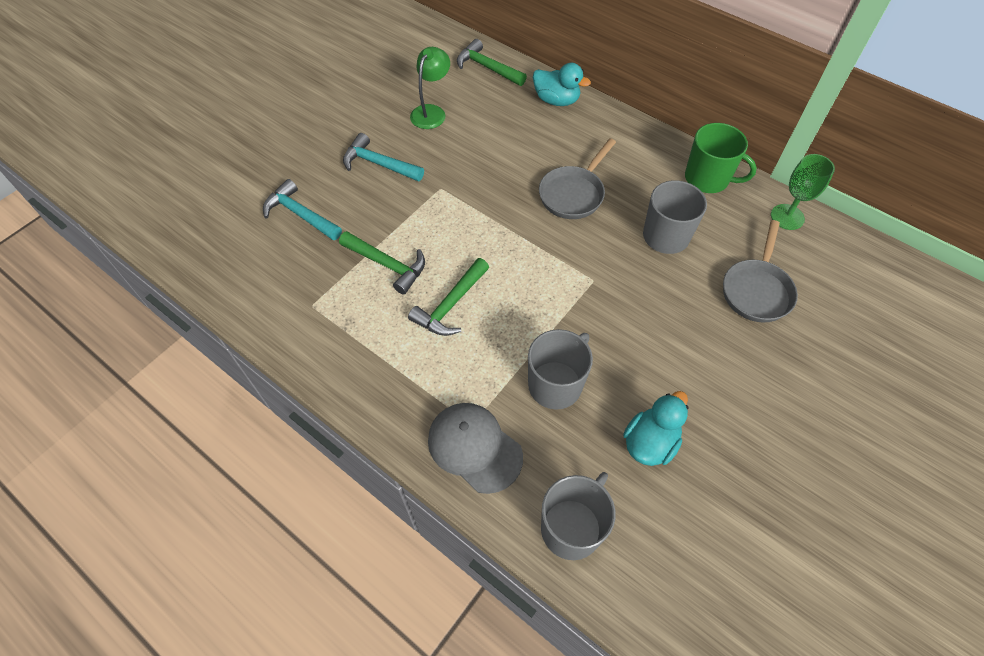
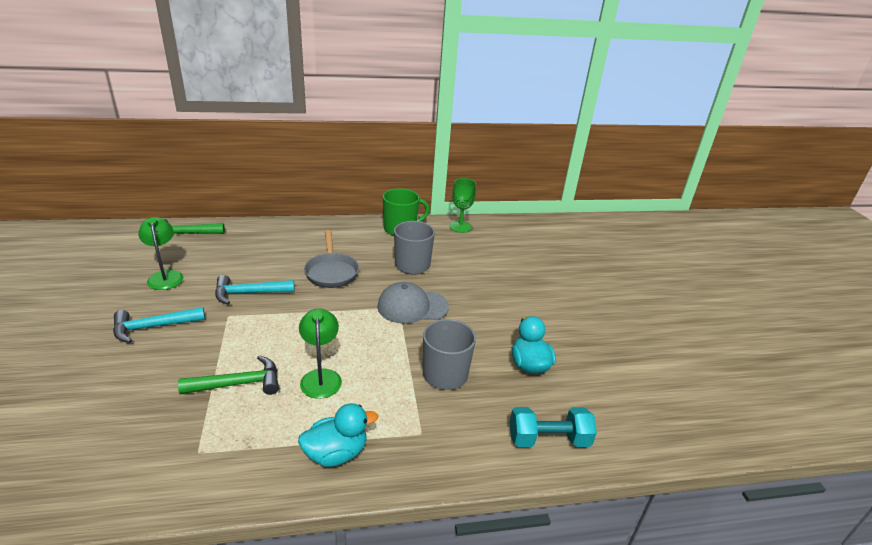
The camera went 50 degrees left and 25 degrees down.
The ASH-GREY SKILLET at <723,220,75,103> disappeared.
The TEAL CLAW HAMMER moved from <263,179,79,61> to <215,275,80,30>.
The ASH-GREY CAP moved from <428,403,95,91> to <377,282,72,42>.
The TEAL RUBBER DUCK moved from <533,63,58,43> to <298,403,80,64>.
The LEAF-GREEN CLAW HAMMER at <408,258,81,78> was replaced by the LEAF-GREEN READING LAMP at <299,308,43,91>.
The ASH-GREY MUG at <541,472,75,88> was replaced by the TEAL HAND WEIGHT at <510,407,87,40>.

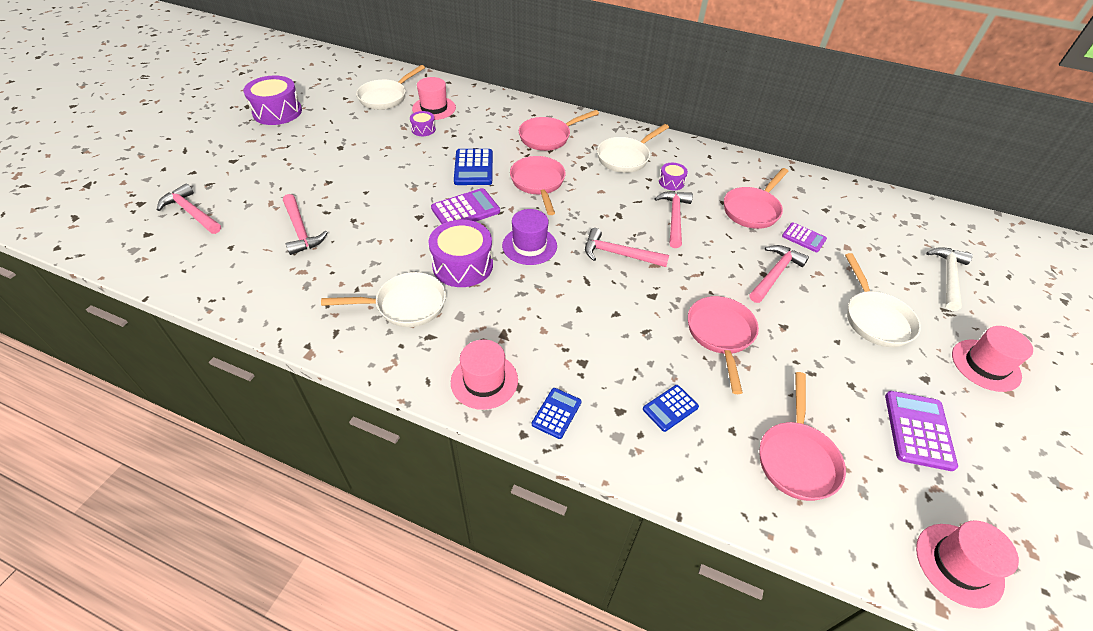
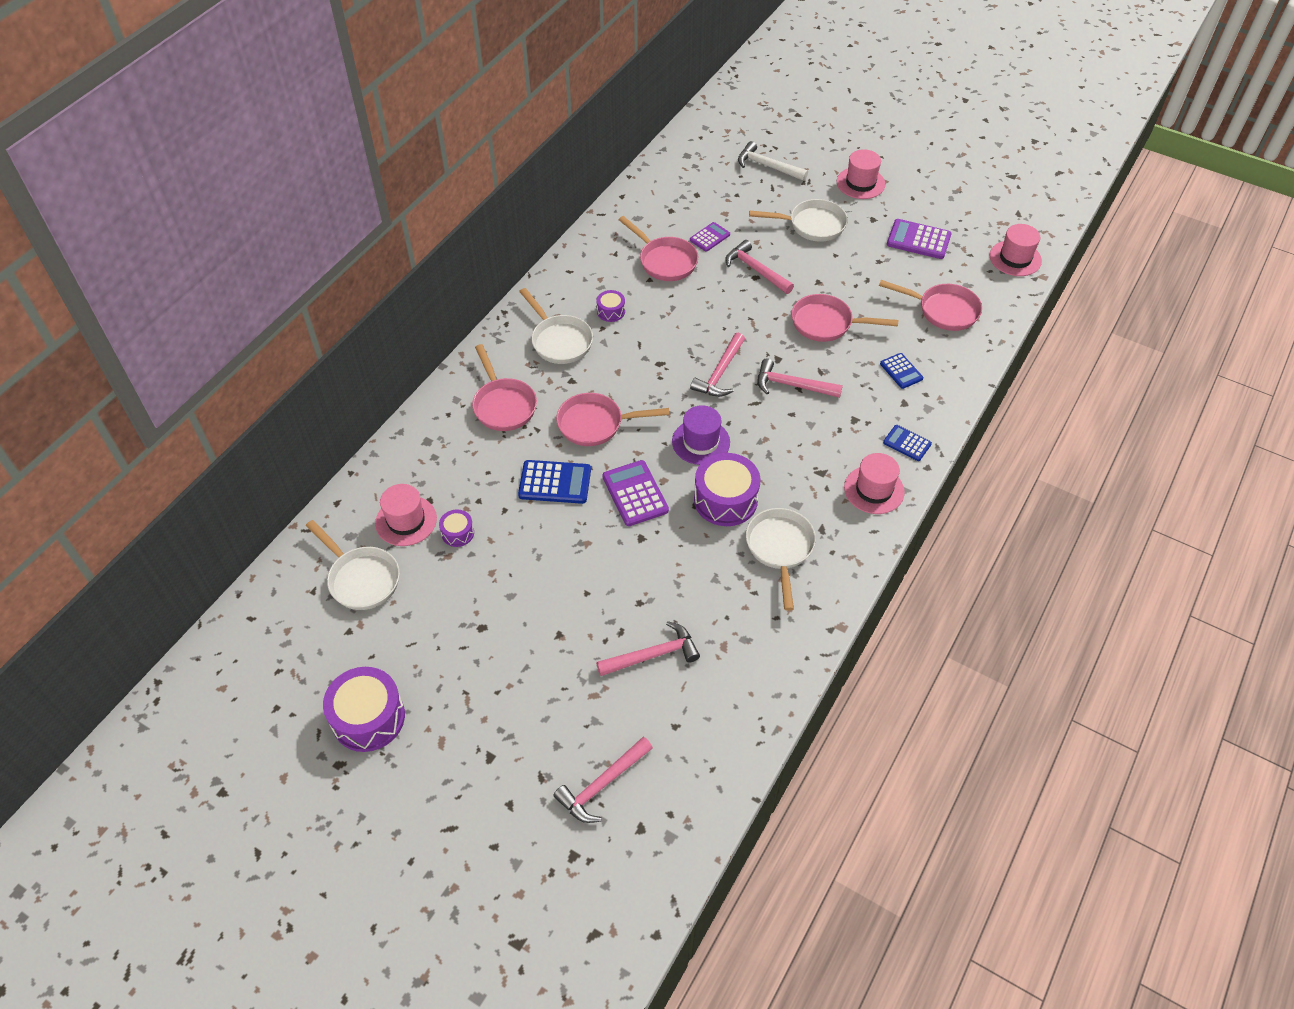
The camera went 80 degrees left and 5 degrees up.
The ROSY CLAW HAMMER moved from <654,191,39,57> to <758,359,85,39>.

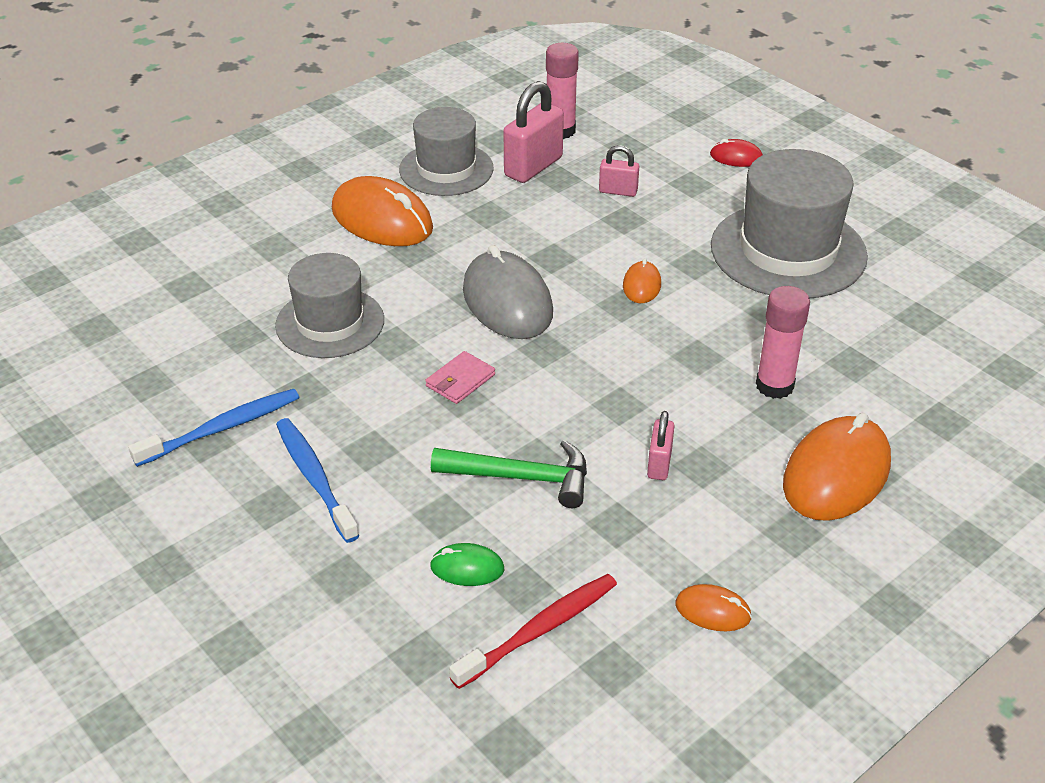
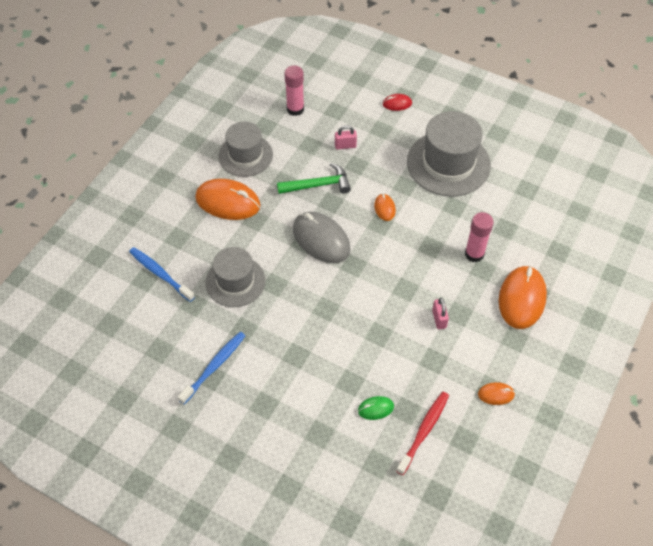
The camera went 20 degrees left and 15 degrees up.
The ROSY WALLET at <425,351,70,53> disappeared.
The ROSY SMALL LOCK at <504,81,60,102> disappeared.
The COBALT TOOTHBRUSH moved from <276,418,83,125> to <129,247,66,55>.
The LEAF-GREEN CLAW HAMMER moved from <431,440,156,68> to <277,163,74,31>.

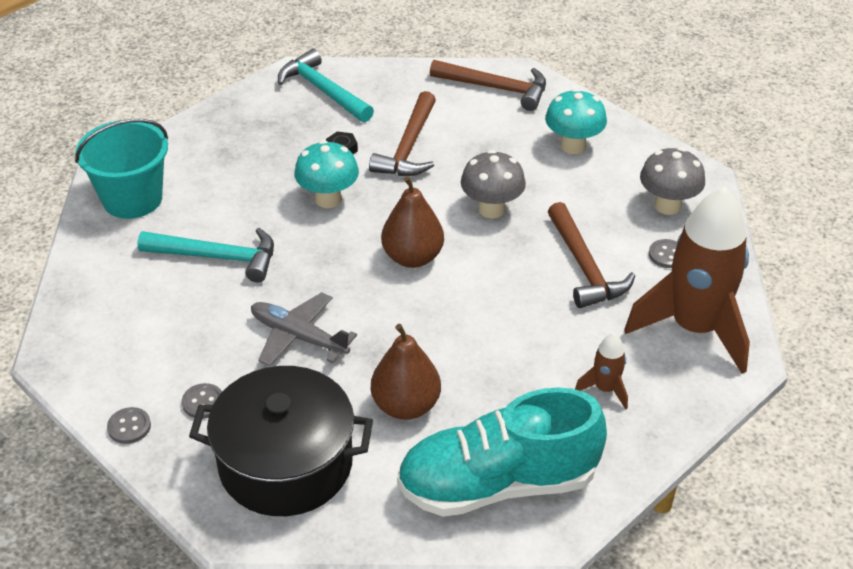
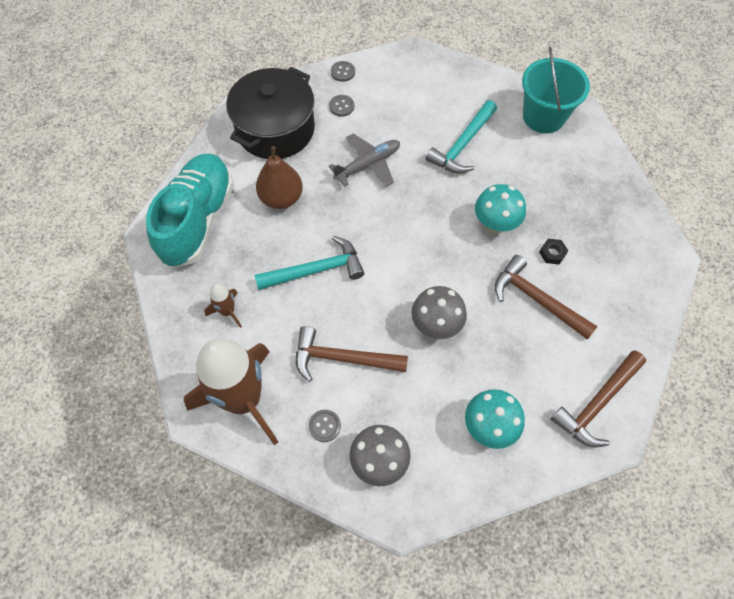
The camera went 115 degrees right and 20 degrees up.
The RUSSET TOY PEAR at <381,176,63,92> disappeared.
The TEAL CLAW HAMMER moved from <278,49,96,73> to <254,236,110,54>.

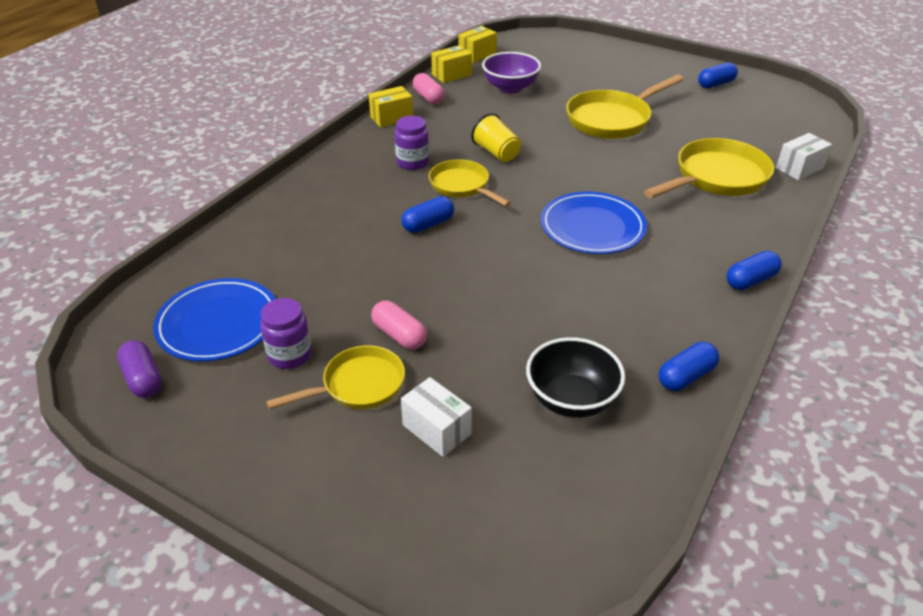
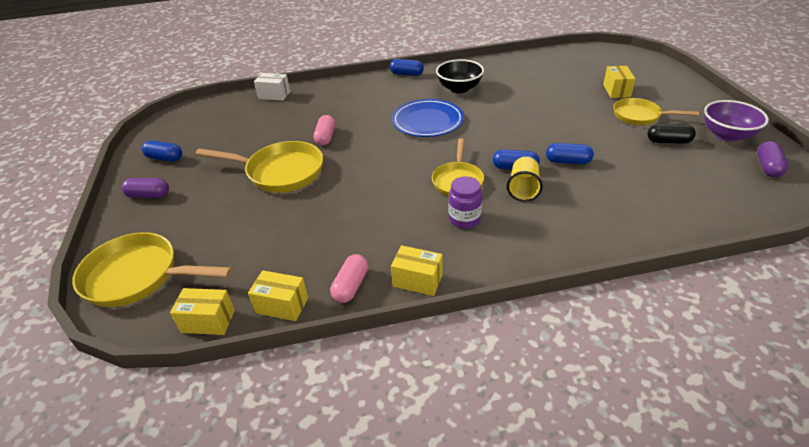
The camera went 130 degrees left and 0 degrees up.
The COBALT FLAT DISH at <153,278,122,84> disappeared.
The ROYAL PURPLE PILL at <122,178,47,20> appeared.
The ROSY PILL moved from <371,301,56,48> to <314,115,21,30>.
The BRIGHT YELLOW CUP moved from <471,113,50,49> to <507,157,36,45>.
The ROYAL PURPLE DEEP DISH moved from <482,52,59,42> to <704,100,65,42>.
The EBONY DEEP DISH moved from <526,337,99,81> to <436,59,48,34>.
The BRIGHT YELLOW SKILLET moved from <644,138,130,60> to <72,232,160,75>.
The COBALT PILL moved from <659,342,60,49> to <546,143,48,21>.
The ROYAL PURPLE JAR at <260,298,52,71> was replaced by the EBONY PILL at <647,124,49,20>.
The WHITE PARCEL at <401,377,71,80> became the BRIGHT YELLOW PARCEL at <603,66,33,32>.

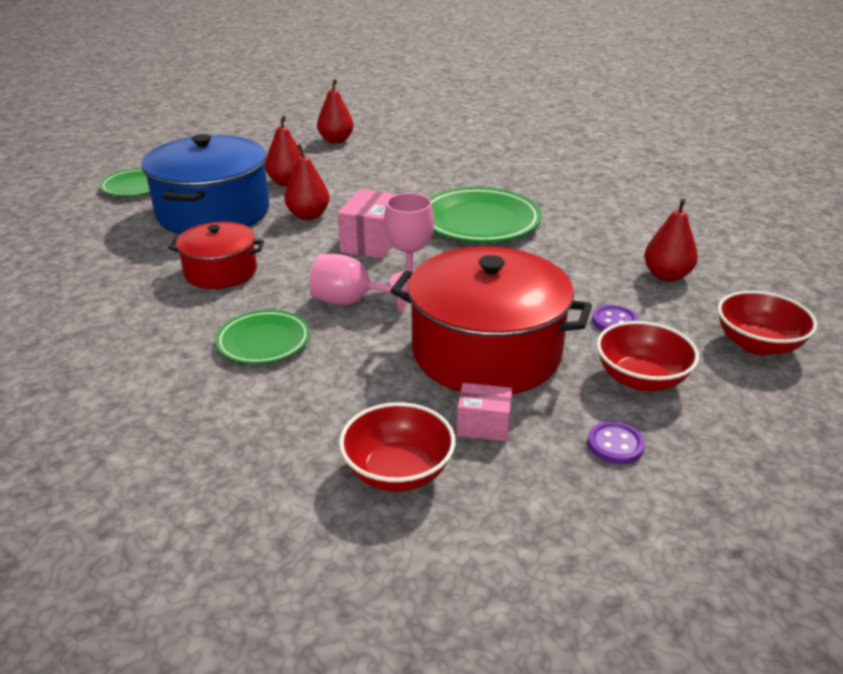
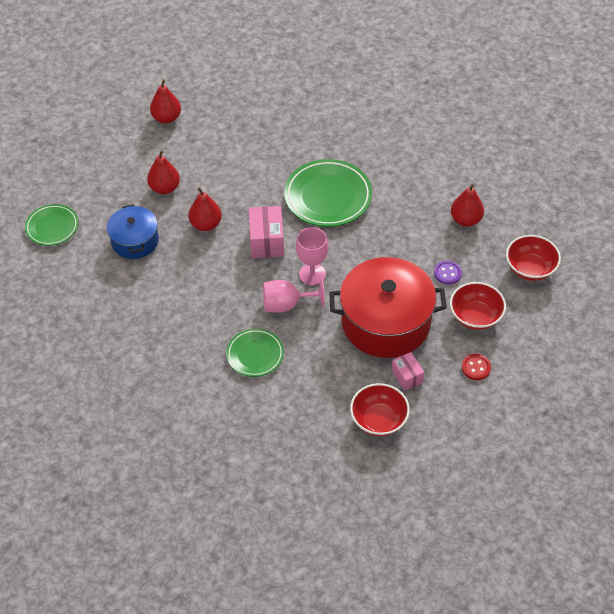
The camera went 20 degrees left and 20 degrees up.
The CRIMSON POT at <168,222,96,67> disappeared.
The ROYAL PURPLE SHIRT BUTTON at <587,421,58,43> became the CRIMSON SHIRT BUTTON at <462,354,29,26>.
The ROSY PARCEL at <457,383,55,58> turned 75 degrees clockwise.
The COBALT POT at <141,134,128,100> changed to 0.56 times the size.

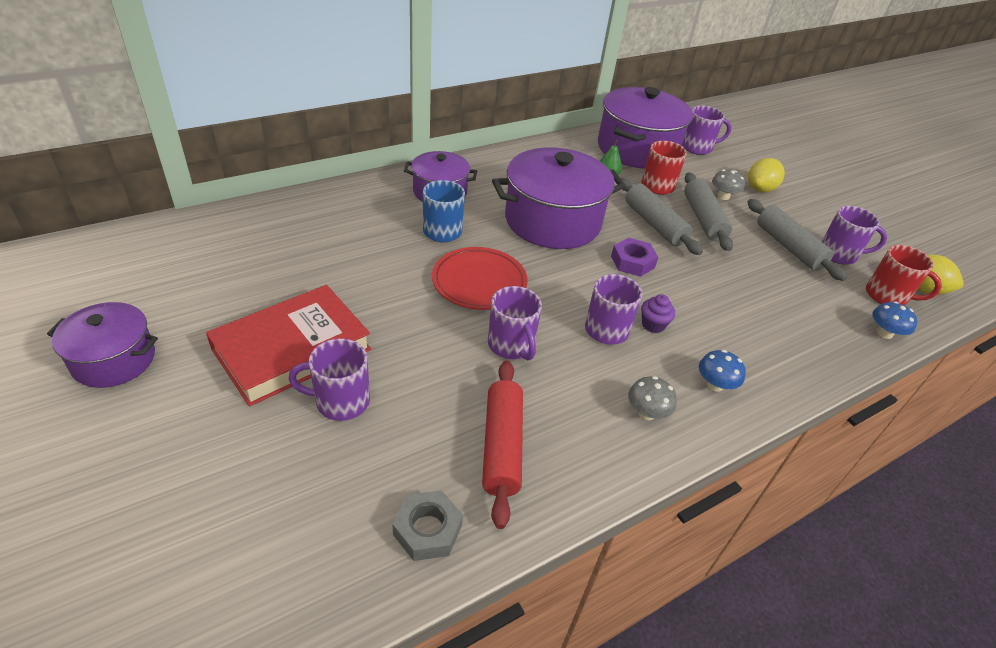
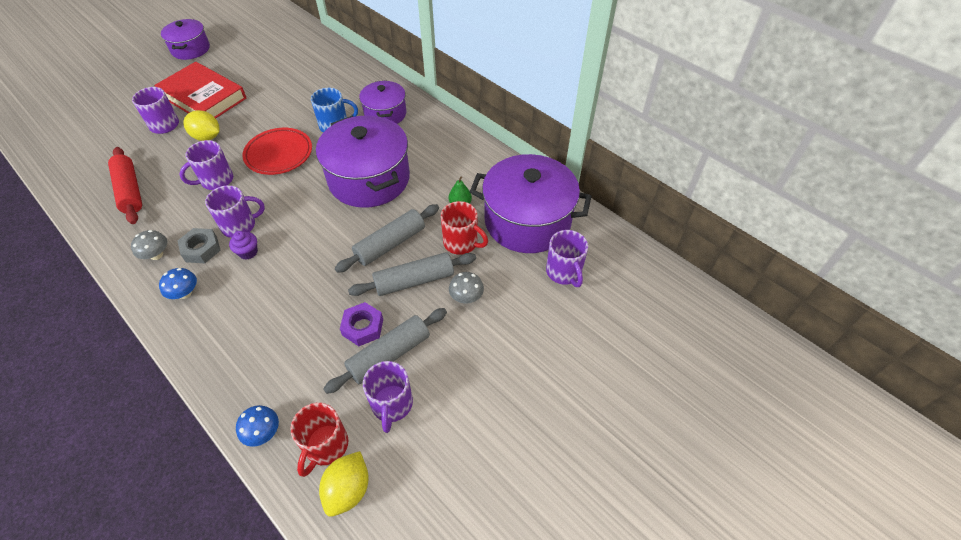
The camera went 80 degrees right and 10 degrees up.
The ASH-GREY HEXAGON NUT moved from <392,490,71,71> to <177,228,44,35>.
The ROYAL PURPLE HEXAGON NUT moved from <611,238,47,39> to <340,302,43,44>.
The BRIGHT YELLOW TOY LEMON moved from <748,158,37,34> to <183,110,37,31>.
The CRIMSON DOUGH ROLLER at <482,360,41,169> turned 75 degrees clockwise.

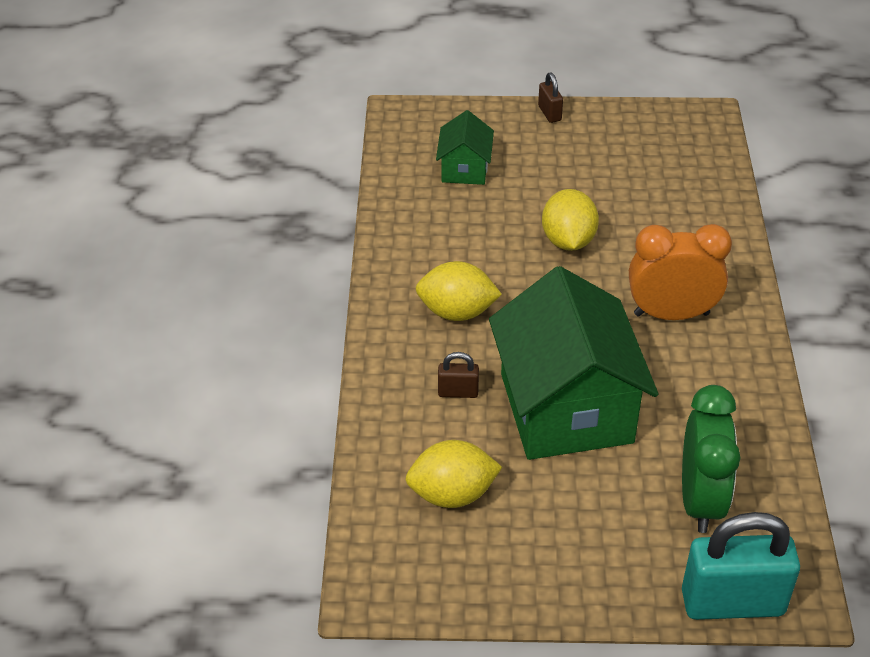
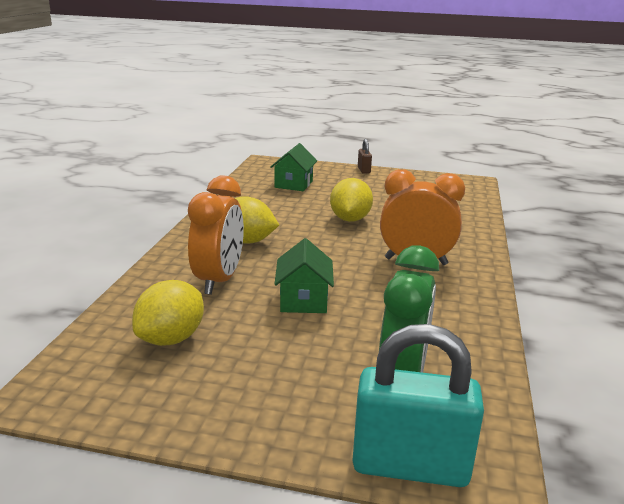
The camera went 10 degrees right and 20 degrees down.
The RUSSET SMALL LOCK at <438,352,41,46> was replaced by the ORANGE-COLOURED CLOCK at <188,175,56,120>.
The BRIGHT YELLOW TOY LEMON at <405,440,97,68> turned 60 degrees counterclockwise.
The LEAF-GREEN HOUSE at <489,266,169,194> changed to 0.47 times the size.

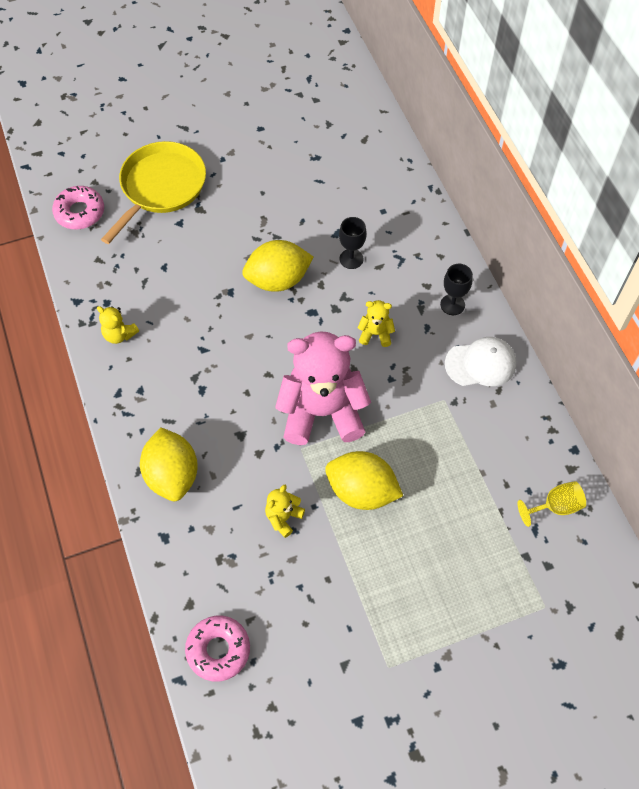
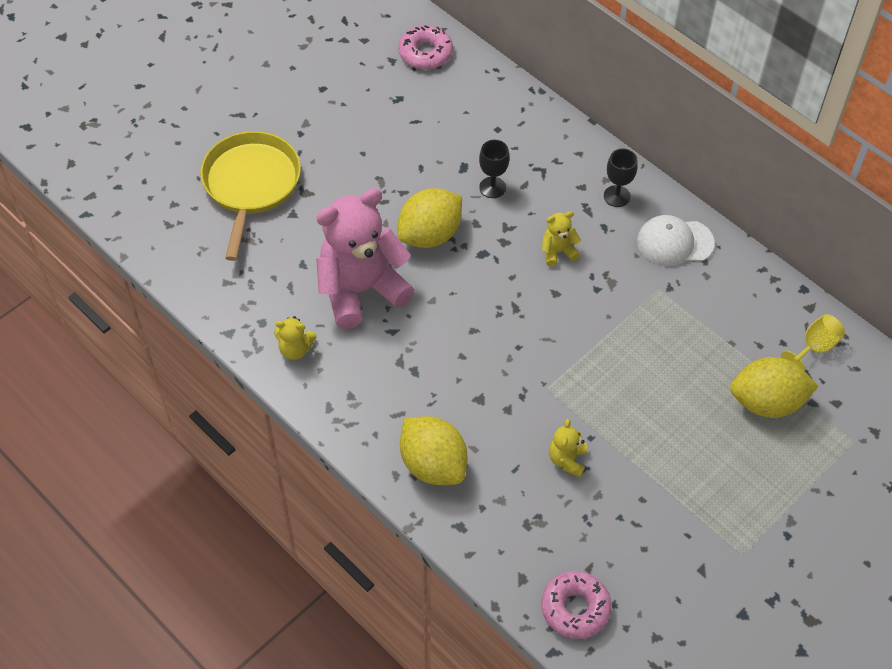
The camera went 25 degrees left and 5 degrees down.
The ROSY GLAZED DONUT moved from <52,186,52,43> to <398,25,55,44>.
The ROSY STUFFED BEAR moved from <275,331,96,114> to <316,188,98,141>.
The BRIGHT YELLOW TOY LEMON moved from <325,451,78,59> to <730,357,88,61>.
The WHITE CAP at <445,337,72,49> turned 150 degrees counterclockwise.

